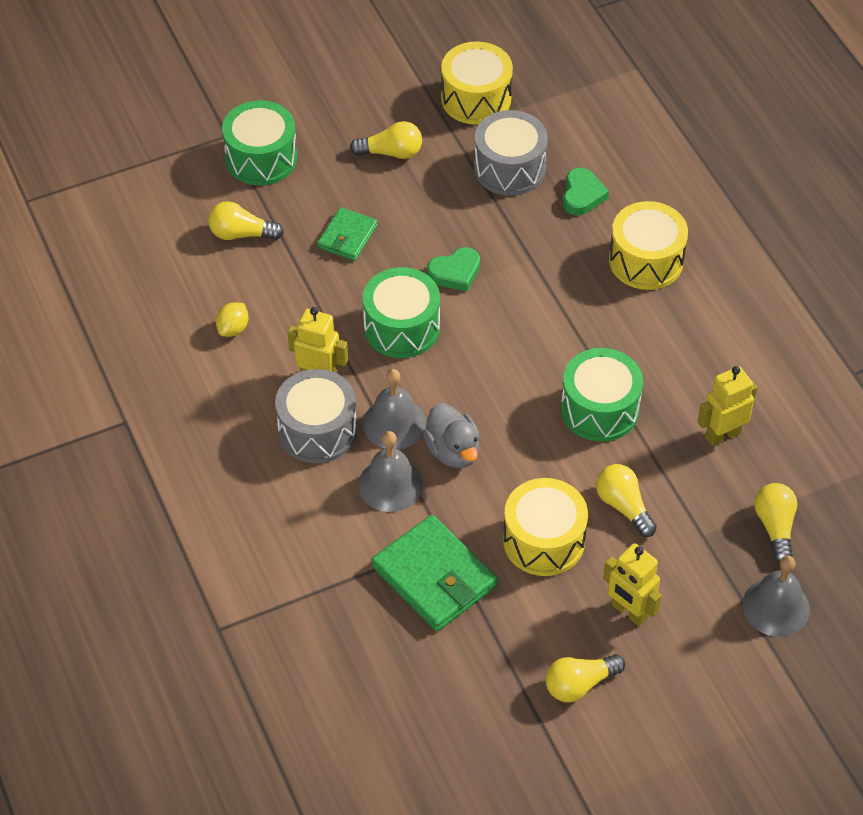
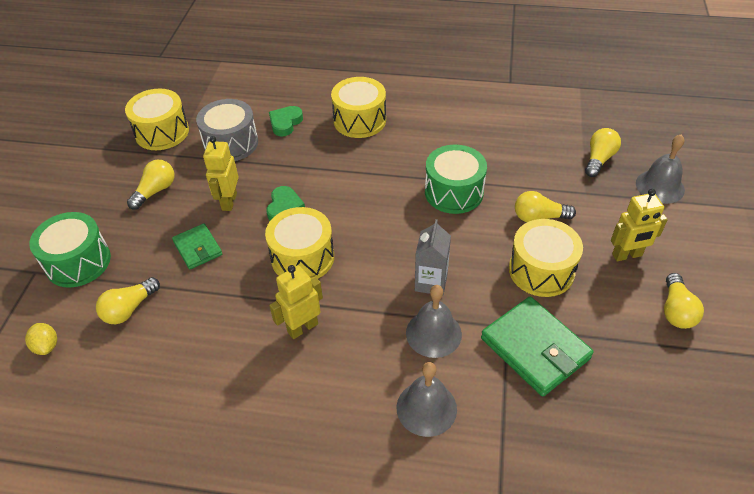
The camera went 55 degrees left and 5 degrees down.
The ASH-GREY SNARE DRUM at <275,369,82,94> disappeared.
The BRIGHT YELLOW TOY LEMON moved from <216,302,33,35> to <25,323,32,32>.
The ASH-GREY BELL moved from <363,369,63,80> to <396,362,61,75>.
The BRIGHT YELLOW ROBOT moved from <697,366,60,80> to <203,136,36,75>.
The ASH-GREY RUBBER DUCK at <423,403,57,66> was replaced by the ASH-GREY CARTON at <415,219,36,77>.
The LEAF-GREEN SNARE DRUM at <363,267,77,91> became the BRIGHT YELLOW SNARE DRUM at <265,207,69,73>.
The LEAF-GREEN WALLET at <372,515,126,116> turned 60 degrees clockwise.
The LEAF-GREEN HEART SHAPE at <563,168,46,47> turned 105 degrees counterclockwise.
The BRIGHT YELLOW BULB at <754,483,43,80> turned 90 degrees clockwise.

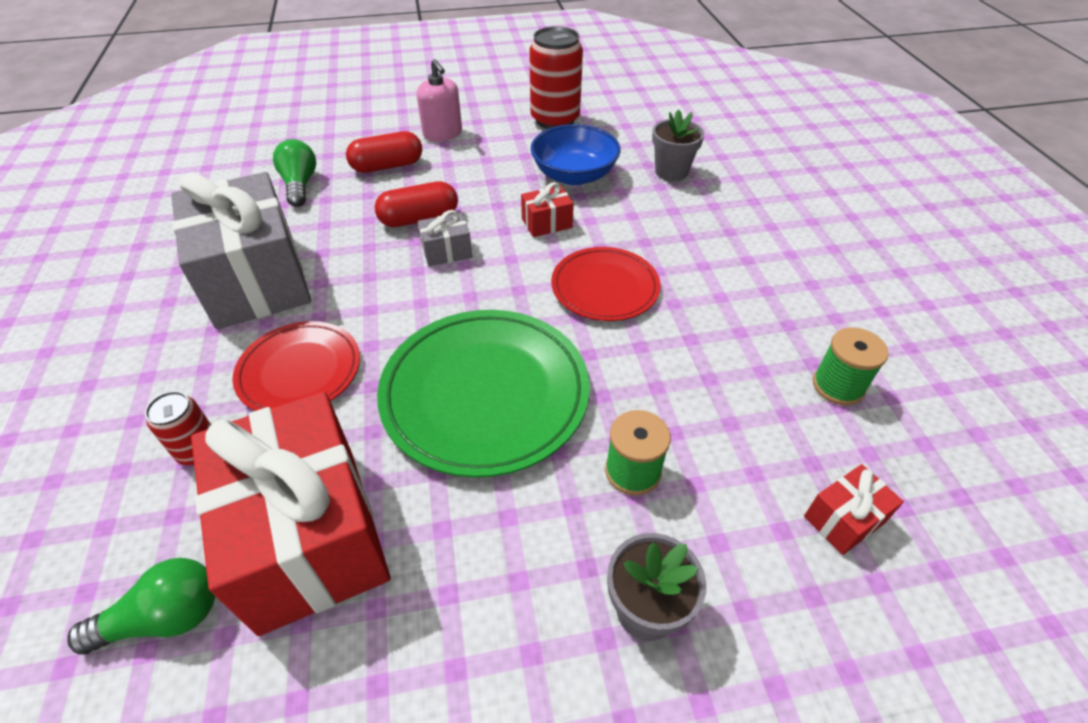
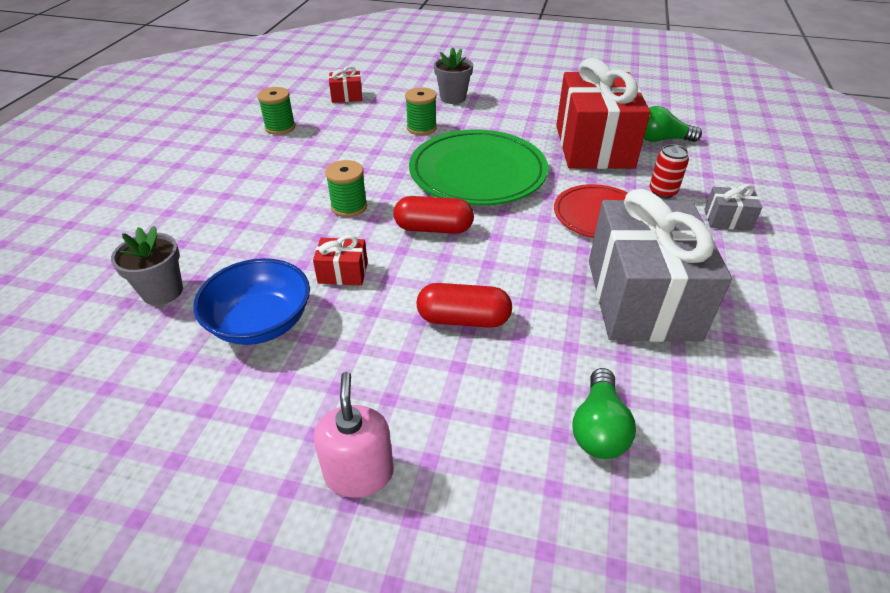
The camera went 155 degrees left and 5 degrees down.
The CRIMSON TIN at <529,26,54,103> disappeared.
The CRIMSON PILL moved from <346,131,76,42> to <394,196,80,38>.
The ASH-GREY GIFT moved from <418,210,54,56> to <704,184,58,47>.
The CRIMSON FLAT DISH at <551,247,109,74> was replaced by the LEAF-GREEN REEL OF THREAD at <325,160,42,57>.

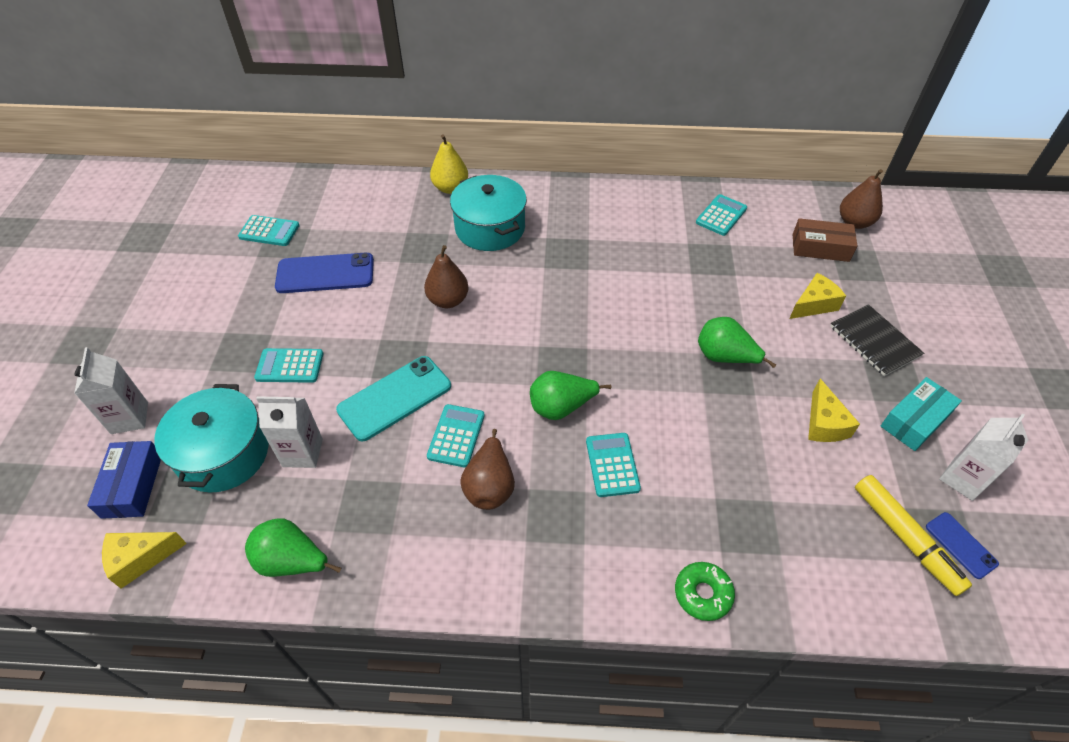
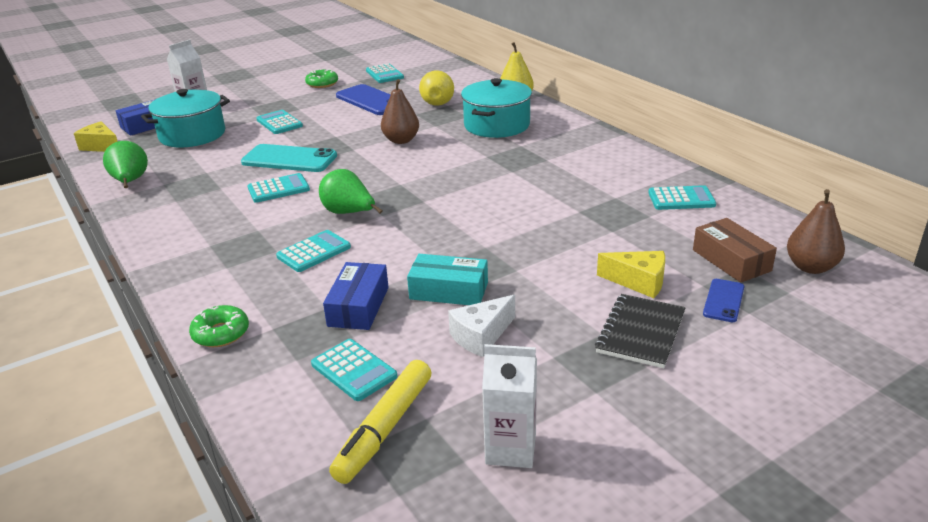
The camera went 55 degrees right and 20 degrees down.
The WHITE CARTON at <256,396,67,72> disappeared.
The RUSSET TOY PEAR at <460,429,55,81> disappeared.
The LEAF-GREEN TOY PEAR at <698,317,78,51> disappeared.
The LEAF-GREEN GLAZED DONUT at <305,69,33,19> appeared.
The TEAL ADDING MACHINE at <311,339,86,62> appeared.
The COBALT PARCEL at <323,262,66,68> appeared.
The BRIGHT YELLOW TOY PEAR at <419,70,35,36> appeared.
The TEAL PARCEL moved from <881,377,81,74> to <407,254,81,51>.
The COBALT PHONE moved from <926,512,73,67> to <703,279,41,43>.
The BRIGHT YELLOW CHEESE at <808,379,52,63> became the WHITE CHEESE at <448,295,67,62>.

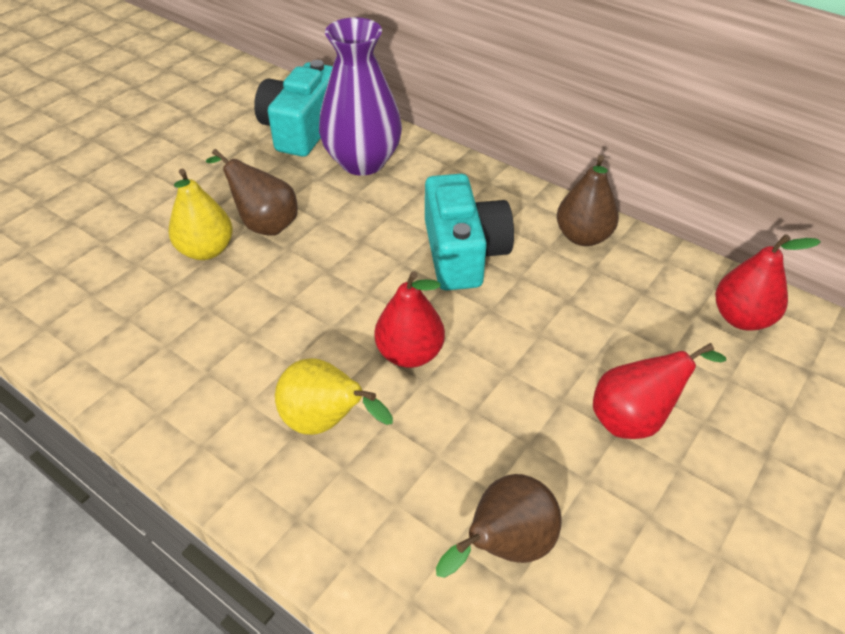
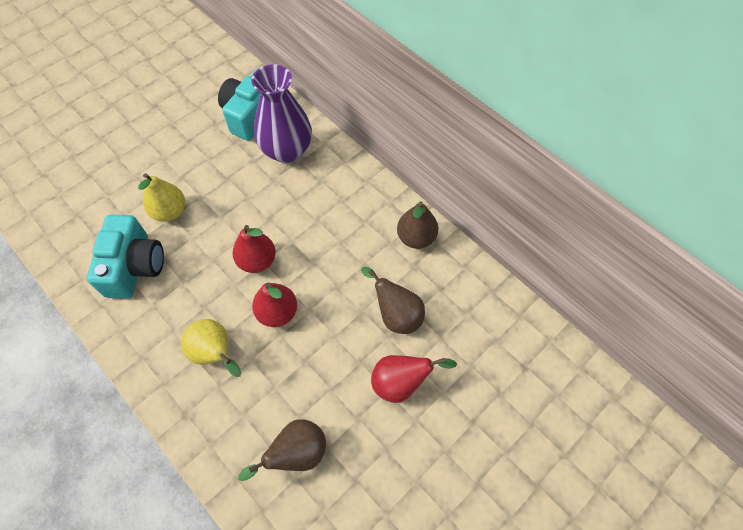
The camera went 10 degrees right and 15 degrees up.
The RUSSET TOY PEAR moved from <206,149,92,87> to <361,267,64,67>.
The TEAL CAMERA moved from <425,174,89,116> to <87,215,77,84>.
The CRIMSON TOY PEAR moved from <715,234,106,97> to <232,225,44,48>.

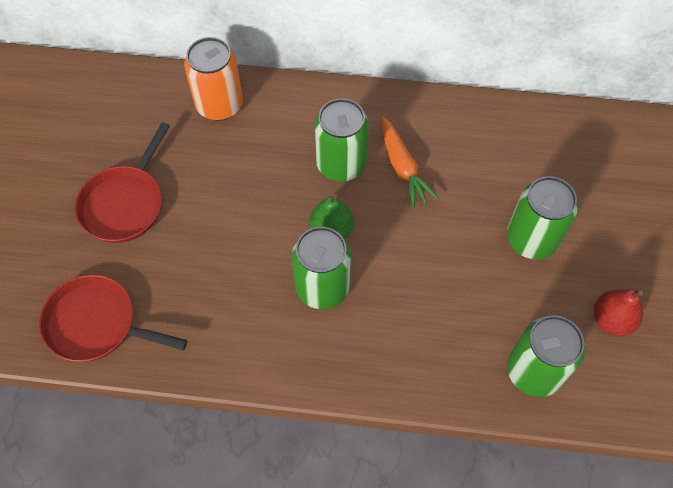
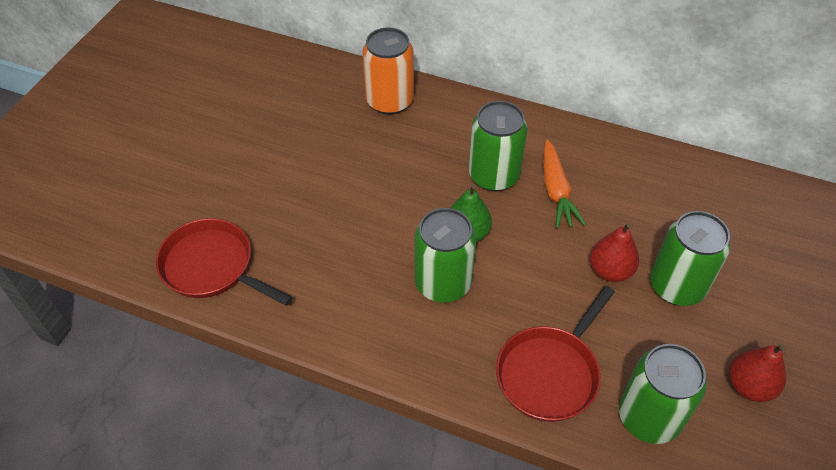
The camera went 15 degrees right and 10 degrees down.
The CRIMSON TOY PEAR at <590,223,49,59> appeared.
The CRIMSON SKILLET moved from <75,122,95,121> to <496,286,119,136>.

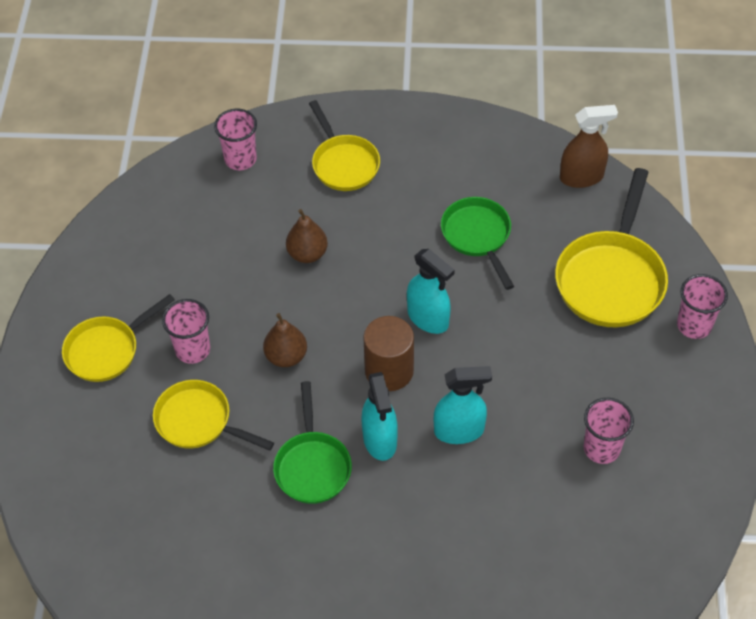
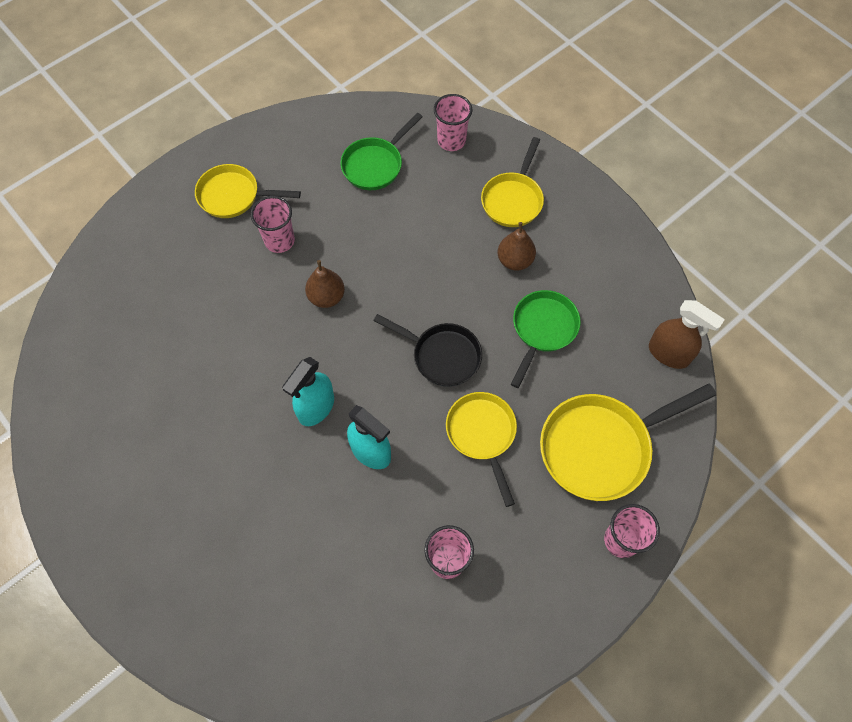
The camera went 45 degrees right and 10 degrees up.
The RUSSET CYLINDER SHAPE at <363,316,51,75> disappeared.
The BRIGHT YELLOW SKILLET moved from <153,380,121,71> to <446,392,71,115>.
The LEAF-GREEN SKILLET moved from <273,381,79,123> to <340,113,83,77>.
The RUSSET TOY PEAR moved from <286,209,42,54> to <498,222,38,49>.
The TEAL SPRAYER at <407,249,48,85> was replaced by the EBONY SKILLET at <373,314,109,73>.

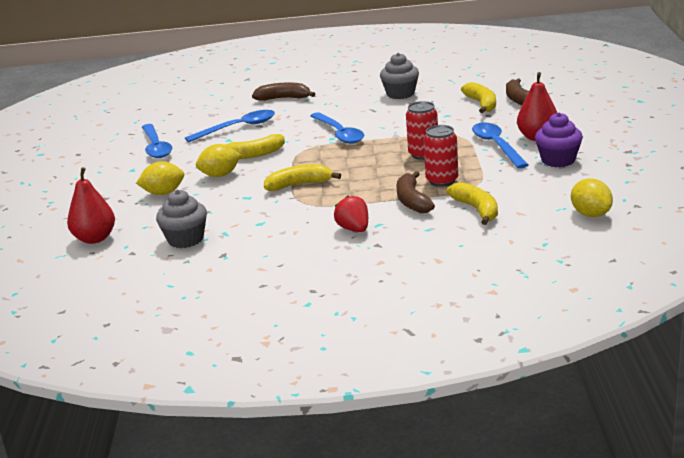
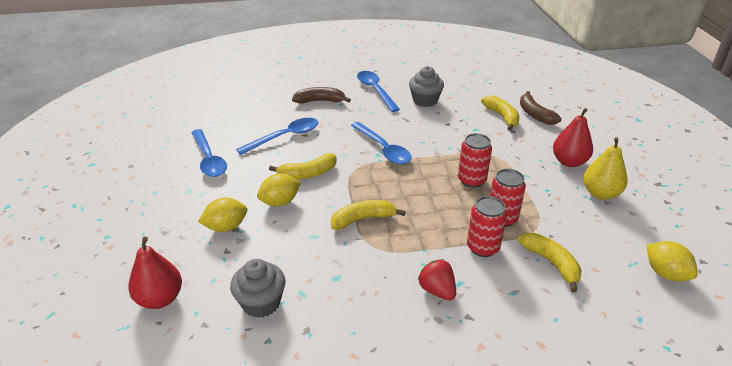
The camera went 10 degrees left and 10 degrees up.
The COBALT TEASPOON moved from <472,122,57,47> to <357,71,43,41>.
The RUSSET TOY BANANA at <396,171,39,42> was replaced by the CRIMSON TIN at <467,196,40,61>.
The ROYAL PURPLE MUFFIN at <535,112,48,55> was replaced by the BRIGHT YELLOW TOY PEAR at <583,137,45,63>.

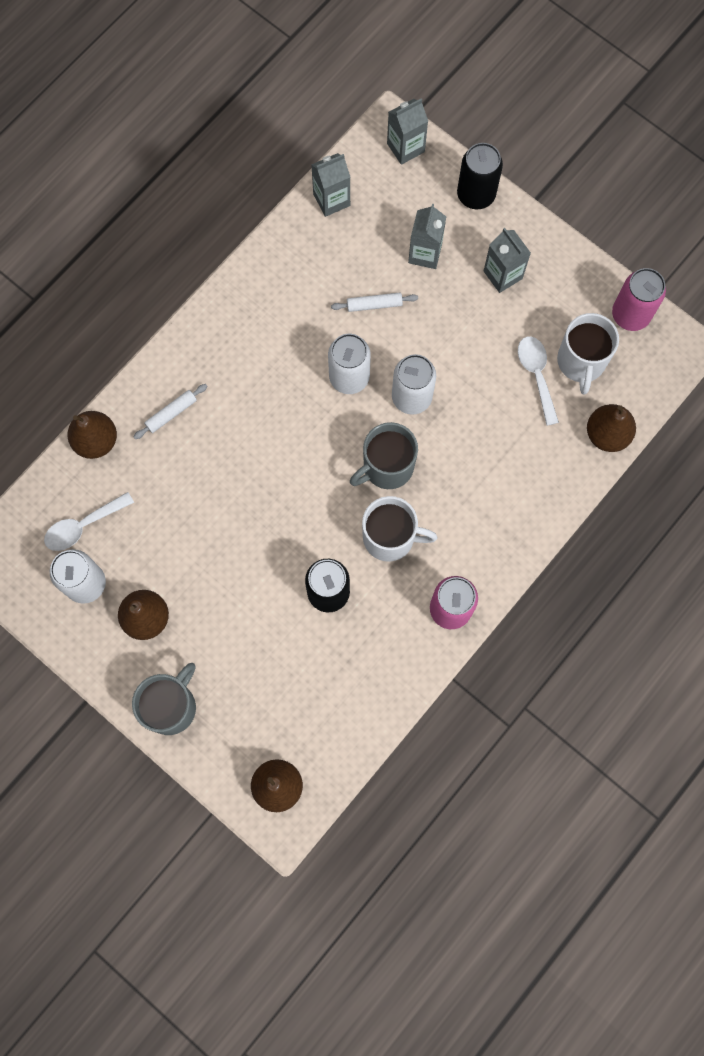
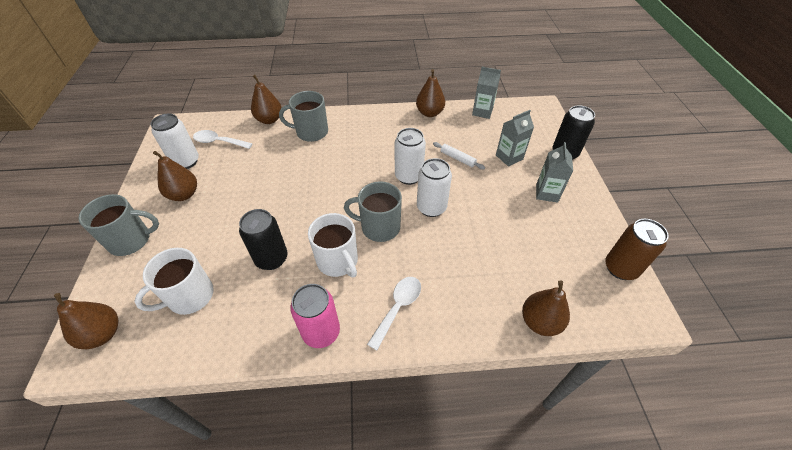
The camera went 45 degrees right and 25 degrees down.
The ASH-GREY CARTON at <387,98,41,67> disappeared.
The RUSSET TOY PEAR at <416,69,29,48> appeared.
The WHITE TEASPOON moved from <518,336,41,90> to <367,277,54,73>.
The WHITE MUG moved from <557,313,62,82> to <134,248,80,67>.
The WHITE DOUGH ROLLER at <133,384,74,55> was replaced by the ASH-GREY MUG at <279,91,49,51>.
The ROSY TIN at <612,268,54,63> became the RUSSET TIN at <605,219,64,61>.

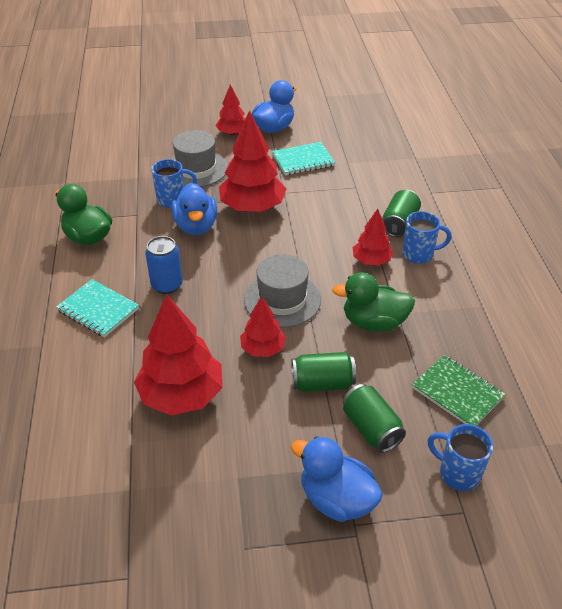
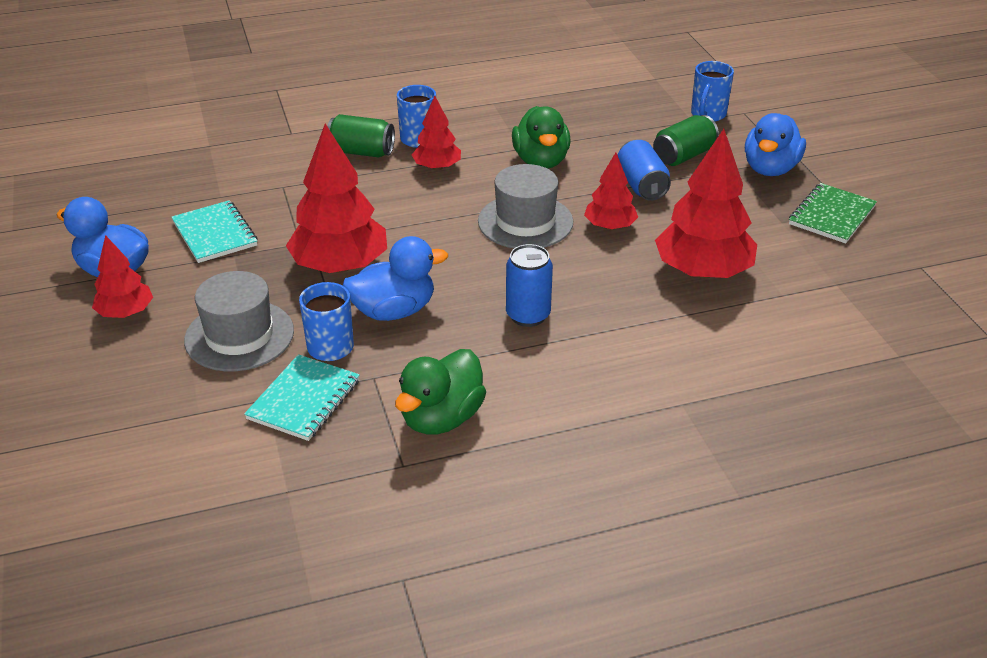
The camera went 100 degrees left and 5 degrees down.
The TEAL NOTEPAD moved from <56,279,83,59> to <244,354,116,87>.
The LEAF-GREEN NOTEPAD moved from <412,355,93,71> to <789,183,88,61>.
The LEAF-GREEN TIN at <291,352,65,40> became the COBALT TIN at <618,140,53,61>.

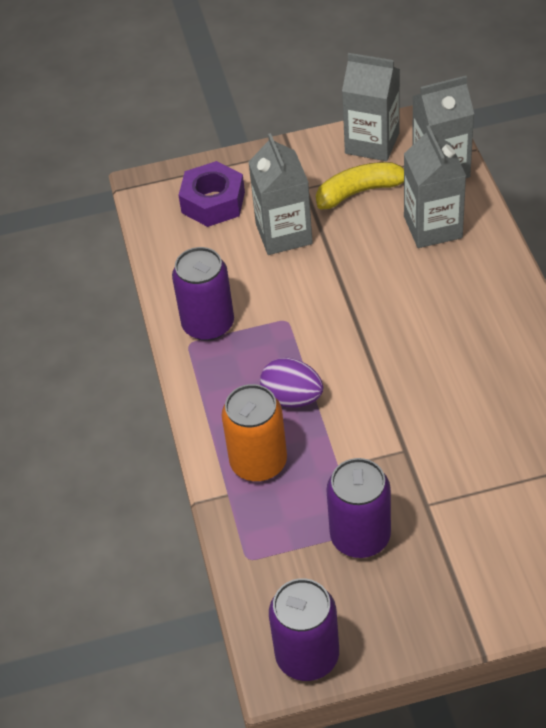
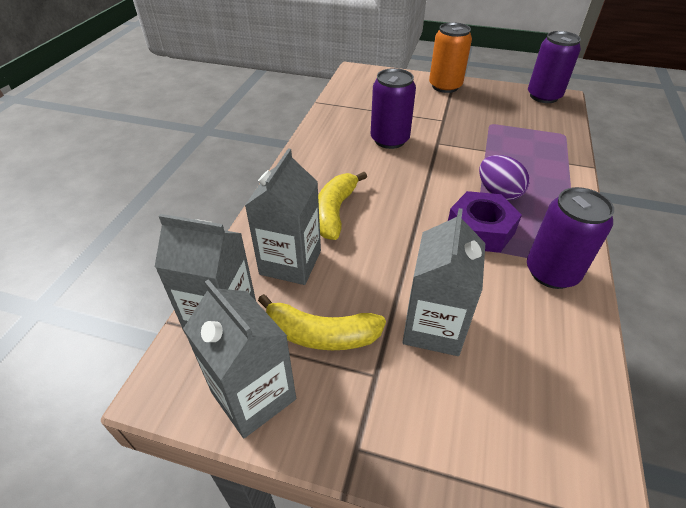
The camera went 155 degrees left and 5 degrees down.
The BRIGHT YELLOW TOY BANANA at <318,172,49,68> appeared.
The ROYAL PURPLE HEXAGON NUT moved from <178,161,67,66> to <448,191,74,62>.
The ORANGE-COLOURED TIN moved from <222,384,65,98> to <429,22,43,71>.
The ROYAL PURPLE TIN moved from <326,458,65,100> to <371,68,45,81>.

